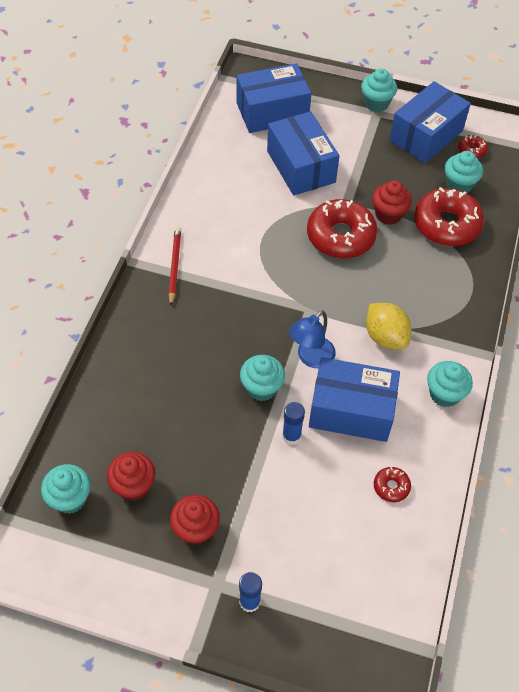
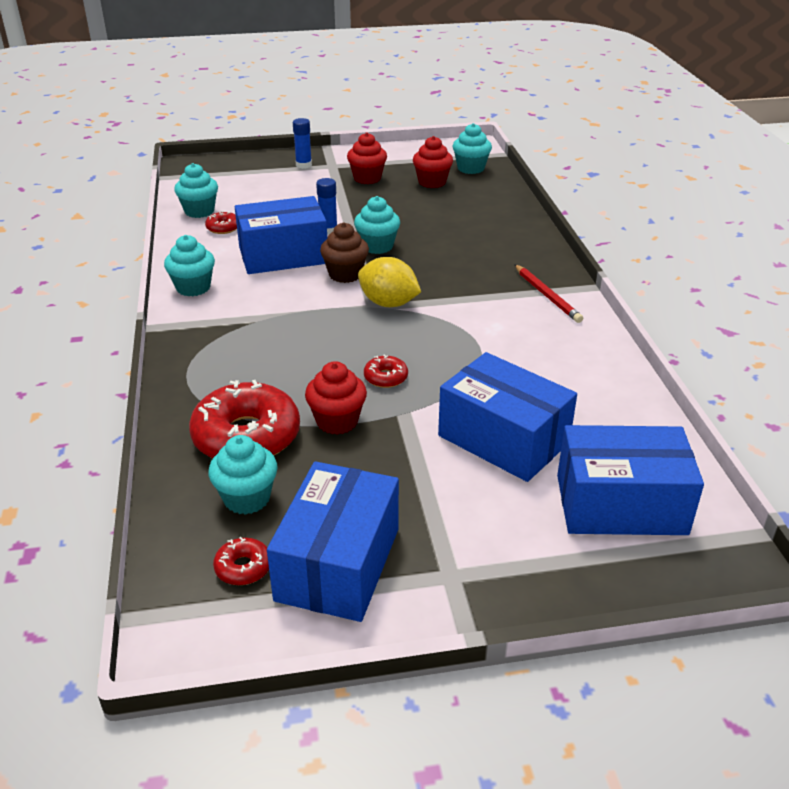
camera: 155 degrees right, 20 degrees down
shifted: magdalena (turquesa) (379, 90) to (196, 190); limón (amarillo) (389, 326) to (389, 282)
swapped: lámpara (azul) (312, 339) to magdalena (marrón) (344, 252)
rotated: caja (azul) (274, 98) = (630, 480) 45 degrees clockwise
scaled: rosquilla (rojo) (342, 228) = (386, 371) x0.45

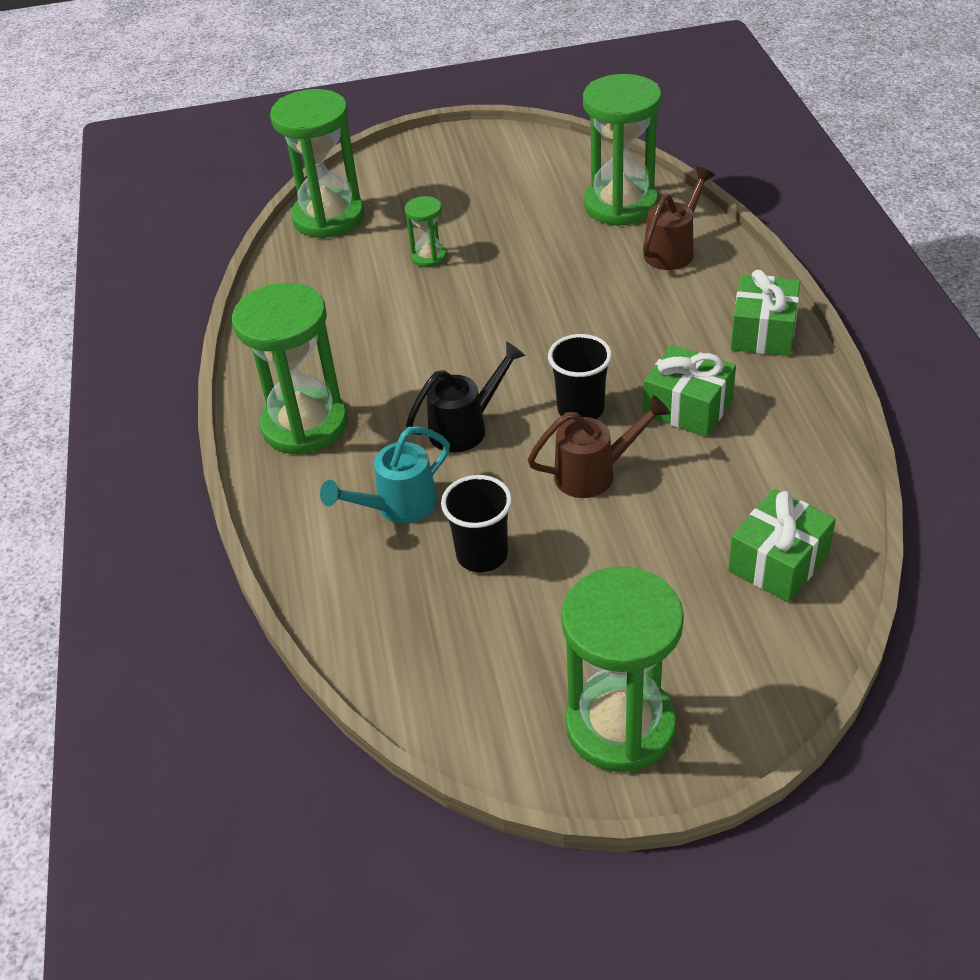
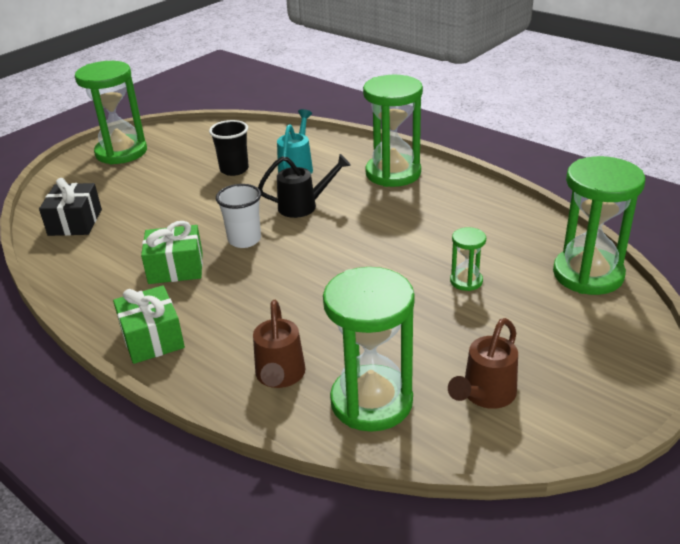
camera: 140 degrees right, 10 degrees down
shifted: regadera (marrón) (598, 446) to (483, 363)
repainted: vaso (negro) (580, 377) to vaso (blanco) (238, 216); regalo (verde) (782, 545) to regalo (negro) (70, 207)
rotated: regadera (negro) (466, 397) = (304, 186) 120 degrees counterclockwise

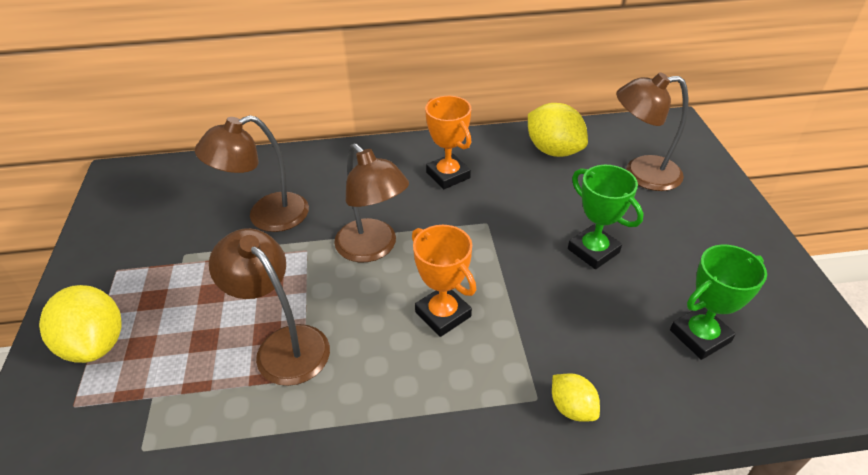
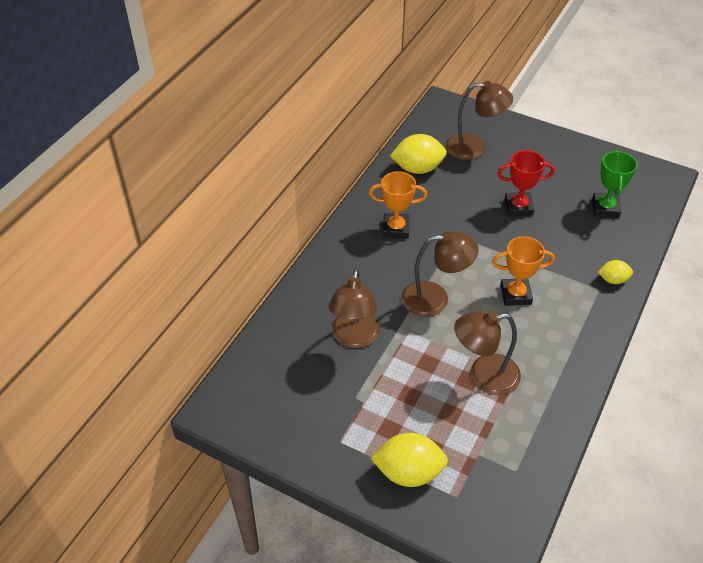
camera: 55 degrees left, 5 degrees up
repainted: trofeo (verde) (606, 217) to trofeo (rojo) (525, 183)
rotated: lámpara (marrón) (652, 131) = (479, 120) 120 degrees counterclockwise

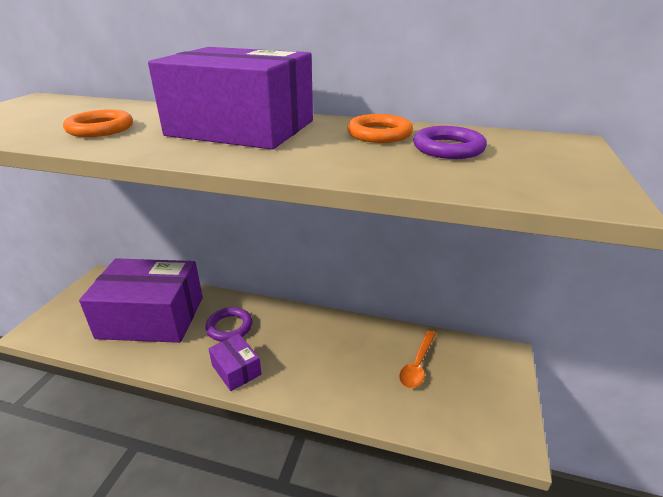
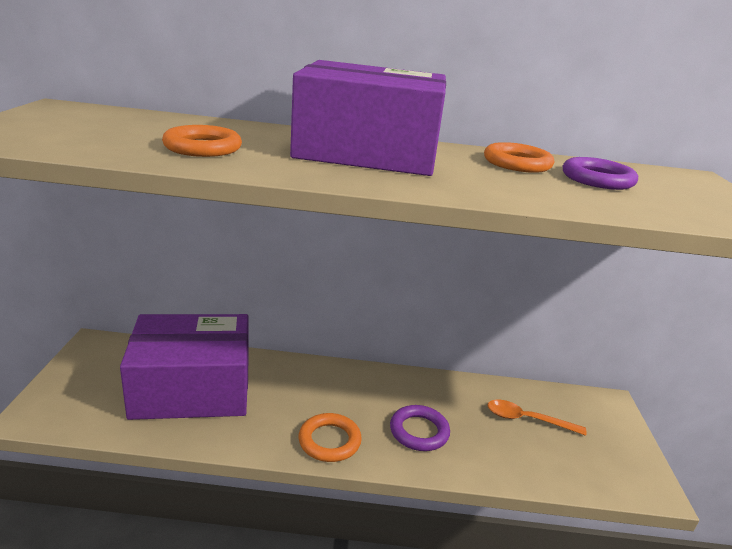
camera: 15 degrees left, 5 degrees down
shifted: anillo (morado) (229, 324) to (420, 428)
swapped: caja (morado) (235, 362) to anillo (naranja) (330, 437)
rotated: cuchara (naranja) (417, 359) = (536, 418) 90 degrees clockwise

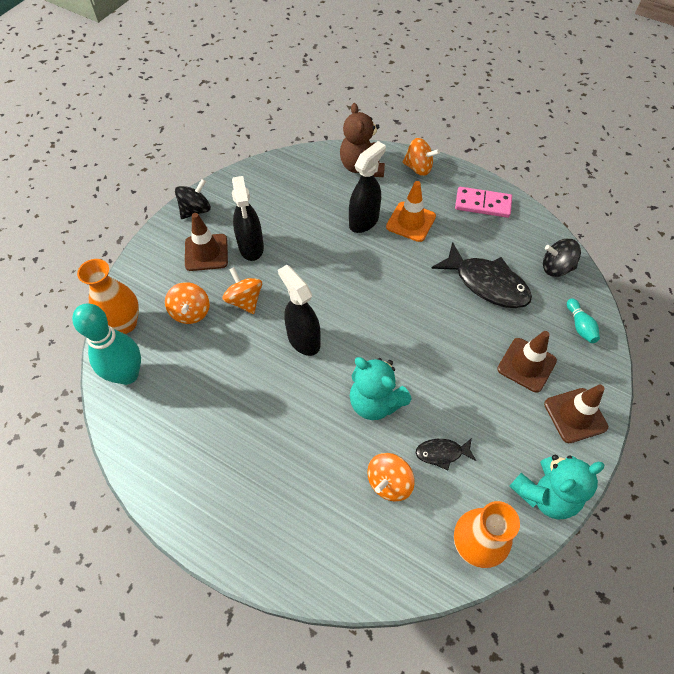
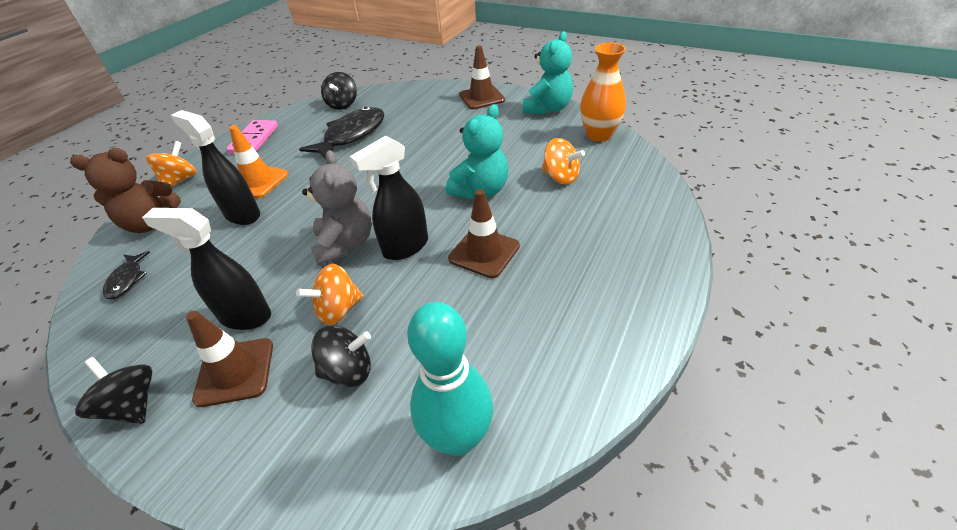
camera: 90 degrees left, 15 degrees down
gone: florero (naranja) (108, 296); bolo (turquesa) (583, 320)
new: osito (gris) (337, 207)
shifted: pez (negro) (446, 454) to (126, 275); cono de tráfico (marrón) (527, 361) to (484, 233)
repainted: peonza (naranja) (187, 303) to peonza (negro) (341, 356)
rotated: pulverizador (negro) (248, 218) = (206, 269) 150 degrees counterclockwise; osito (turquesa) (556, 487) = (548, 73) 60 degrees clockwise

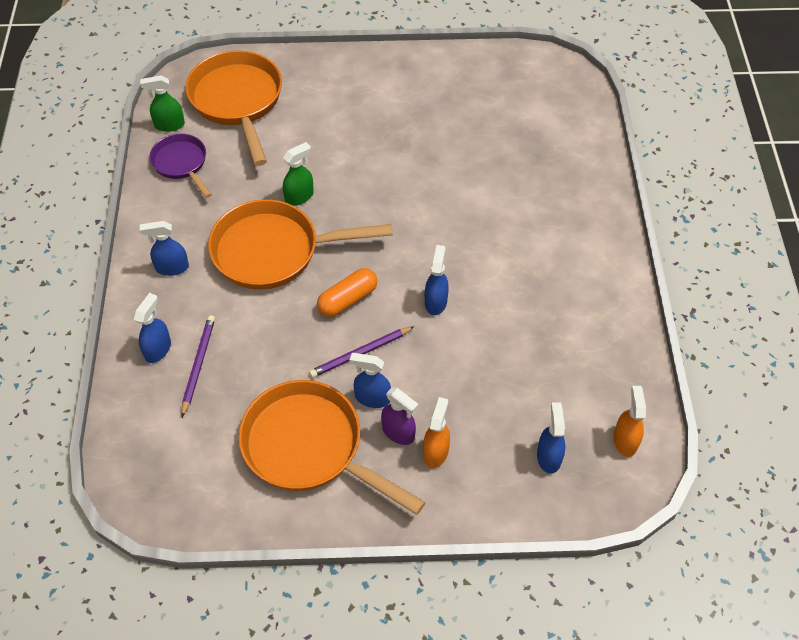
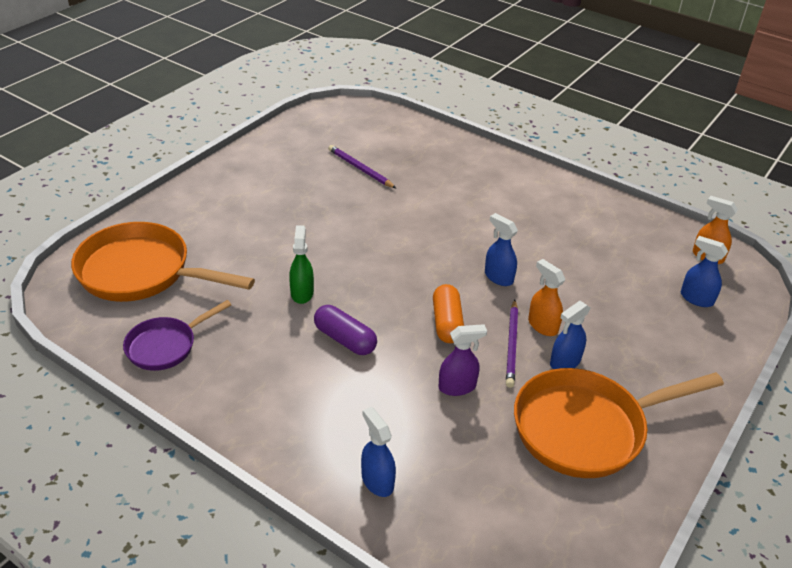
camera: 55 degrees left, 15 degrees down
gone: pulverizador (verde) (162, 103); pulverizador (azul) (164, 248)
shifted: lápiz (morado) (198, 366) to (362, 167); pulverizador (morado) (400, 416) to (462, 360); pulverizador (naranja) (436, 432) to (546, 297)
swapped: sartén (naranja) (300, 244) to cápsula (morado) (345, 330)
rotated: sartén (morado) (180, 166) = (177, 335) 45 degrees counterclockwise

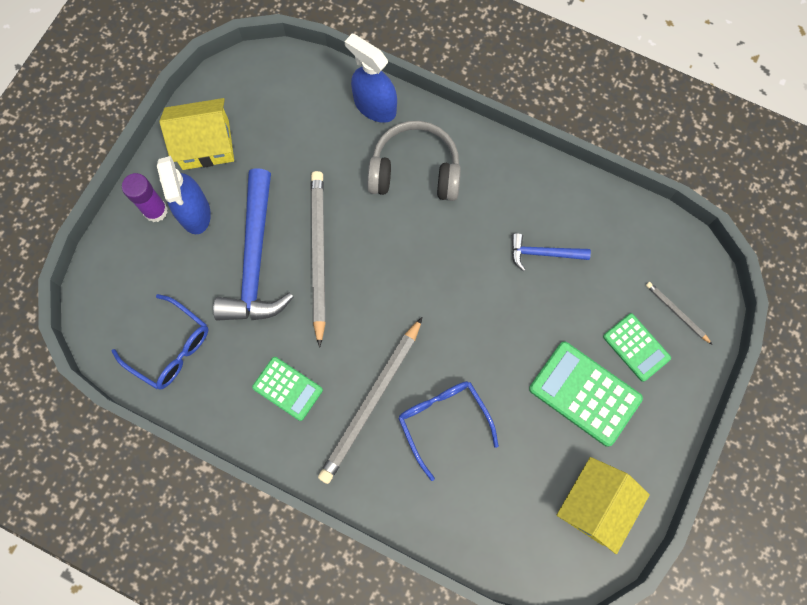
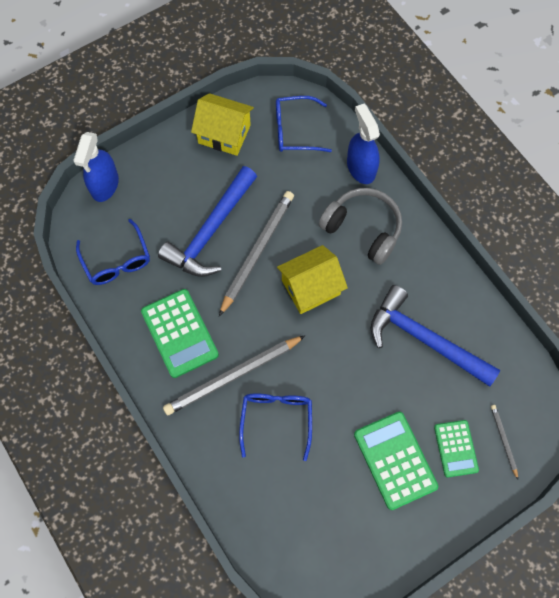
camera: 30 degrees right, 5 degrees down
gone: barra de pegamento (morado) (145, 197)
new: gafas (azul) (304, 124)
shifted: pulverizador (azul) (184, 195) to (96, 167); casa (amarillo) (603, 505) to (312, 279)
scaled: calculadora (verde) (287, 389) = (180, 333) x1.59; martillo (azul) (551, 252) = (435, 336) x1.98

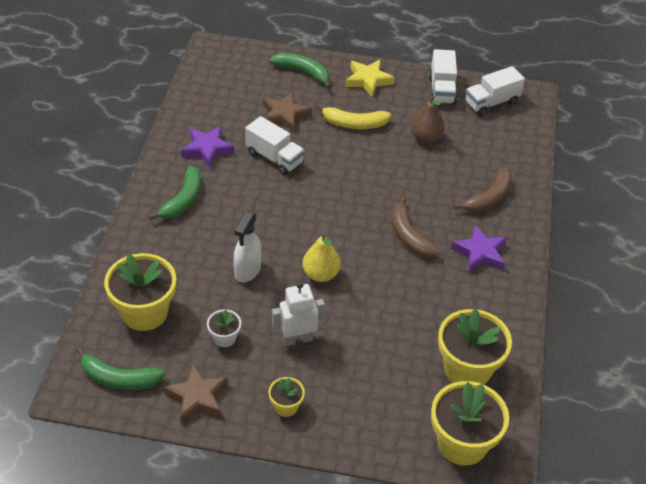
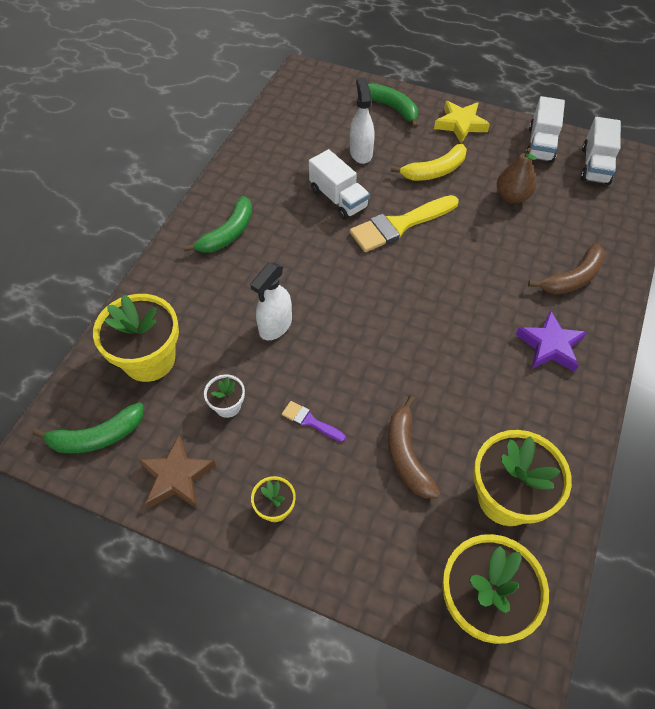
camera: 15 degrees right, 10 degrees up
gone: estrella (morado) (208, 147); pera (amarillo) (321, 257)
new: pincel (amarillo) (404, 223)
shifted: plátano (marrón) (415, 227) to (414, 447)
swapped: estrella (marrón) (287, 112) to pulverizador (blanco) (362, 120); robot (blanco) (298, 314) to pincel (morado) (314, 421)
rotated: plátano (verde) (121, 368) = (88, 427) 45 degrees counterclockwise; plátano (amarillo) (353, 116) = (429, 162) 45 degrees counterclockwise; camión (blanco) (495, 91) = (601, 151) 60 degrees counterclockwise

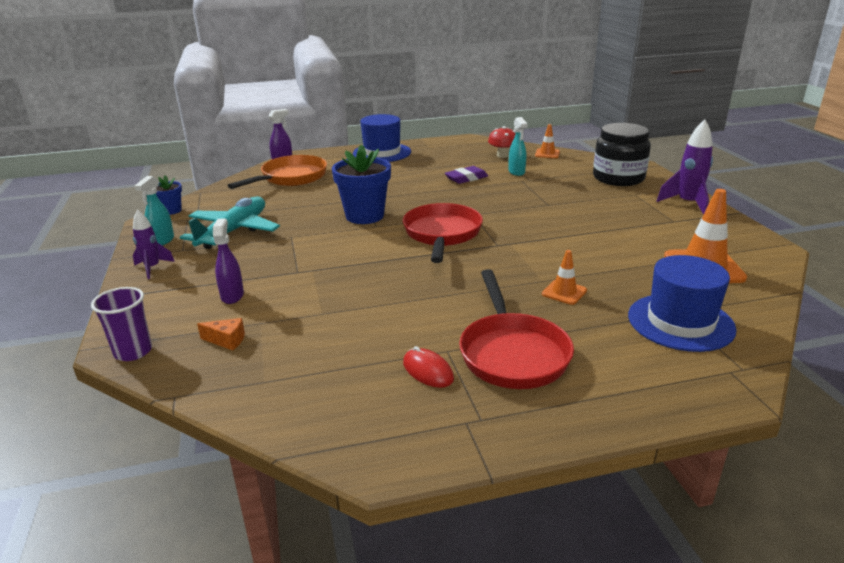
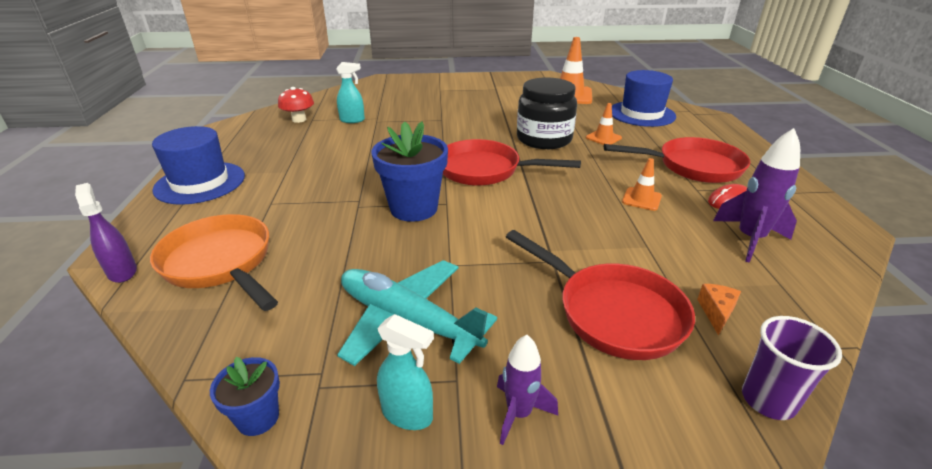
camera: 80 degrees left, 5 degrees up
gone: goma de borrar (morado) (466, 175)
shifted: cono de tráfico (naranja) (547, 141) to (642, 184); tarro (negro) (622, 154) to (547, 113); cohete (morado) (684, 167) to (756, 195)
swapped: pulverizador (morado) (228, 261) to sartén (rojo) (600, 295)

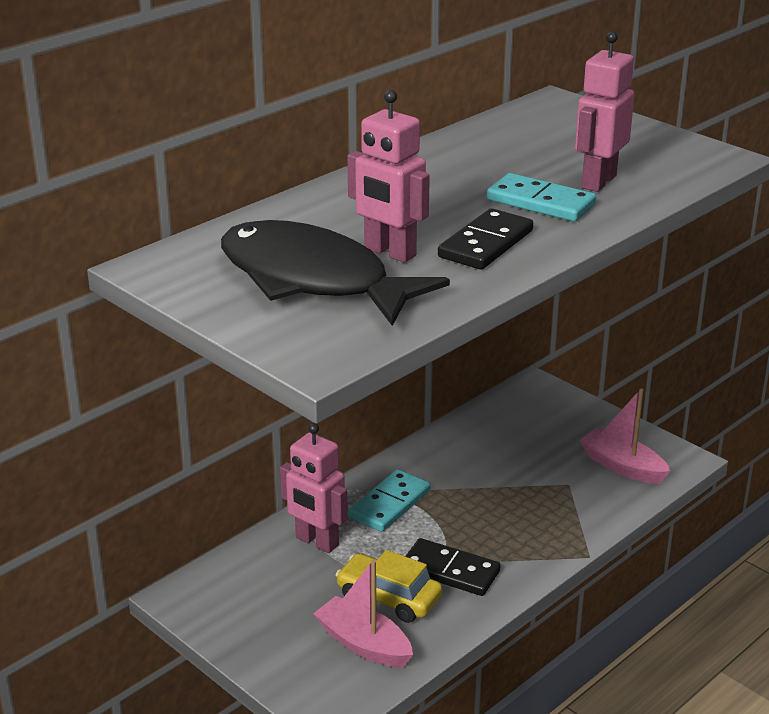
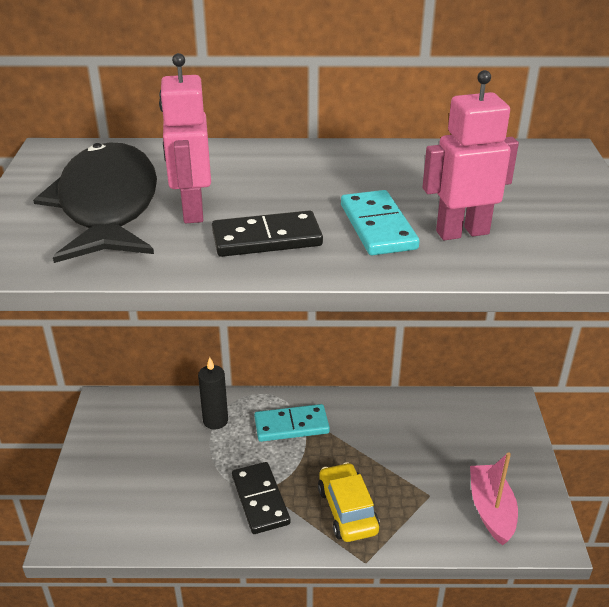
camera: 45 degrees right, 5 degrees up
gone: barco (rosa) (363, 613)
shifted: coche (amarillo) (389, 586) to (349, 502)
swapped: robot (rosa) (314, 488) to vela (negro) (213, 393)

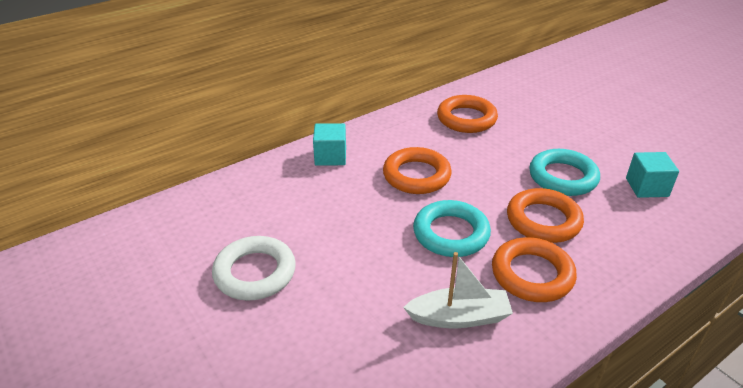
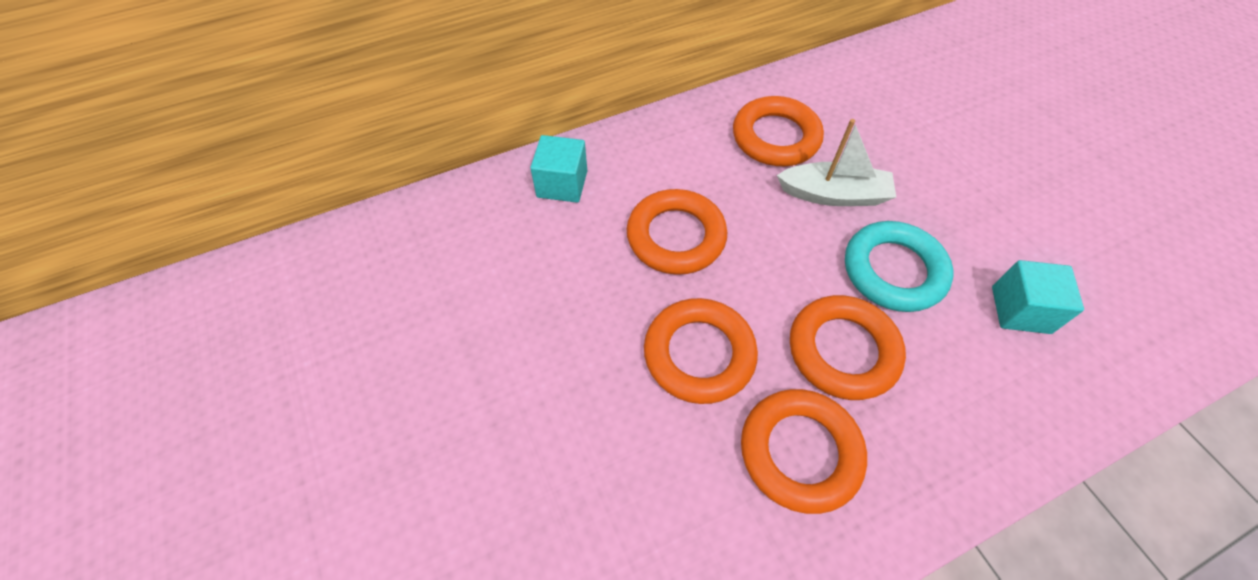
camera: 10 degrees right, 20 degrees up
gone: anillo (blanco) (254, 268)
shifted: barco (blanco) (458, 290) to (836, 162)
repainted: anillo (turquesa) (452, 228) to anillo (naranja) (701, 351)

